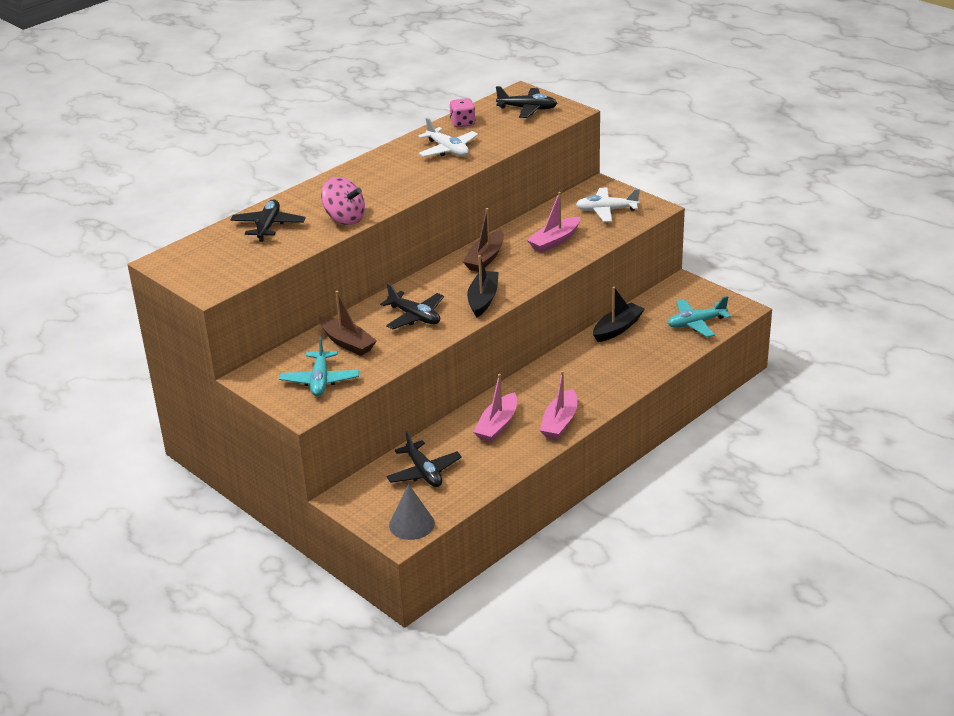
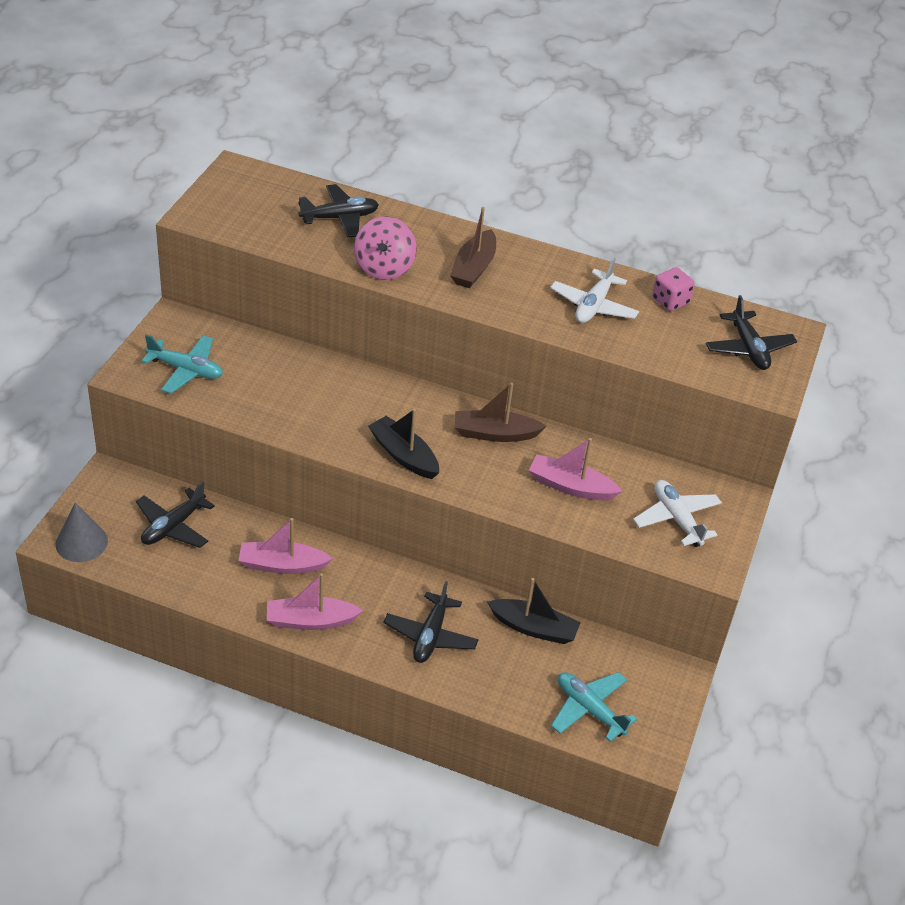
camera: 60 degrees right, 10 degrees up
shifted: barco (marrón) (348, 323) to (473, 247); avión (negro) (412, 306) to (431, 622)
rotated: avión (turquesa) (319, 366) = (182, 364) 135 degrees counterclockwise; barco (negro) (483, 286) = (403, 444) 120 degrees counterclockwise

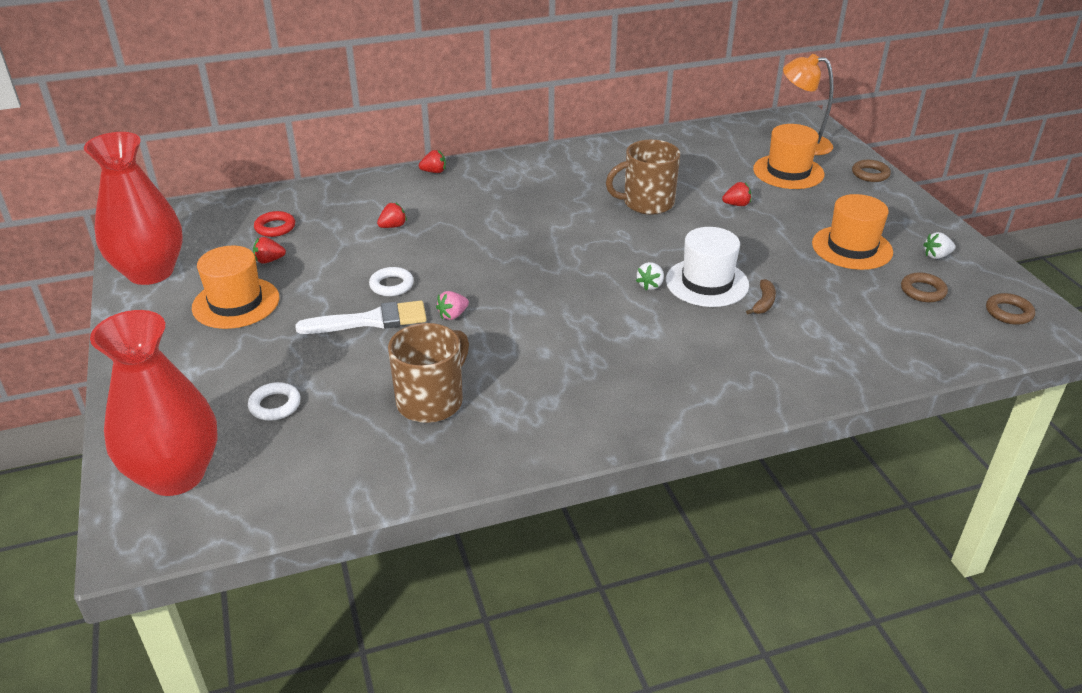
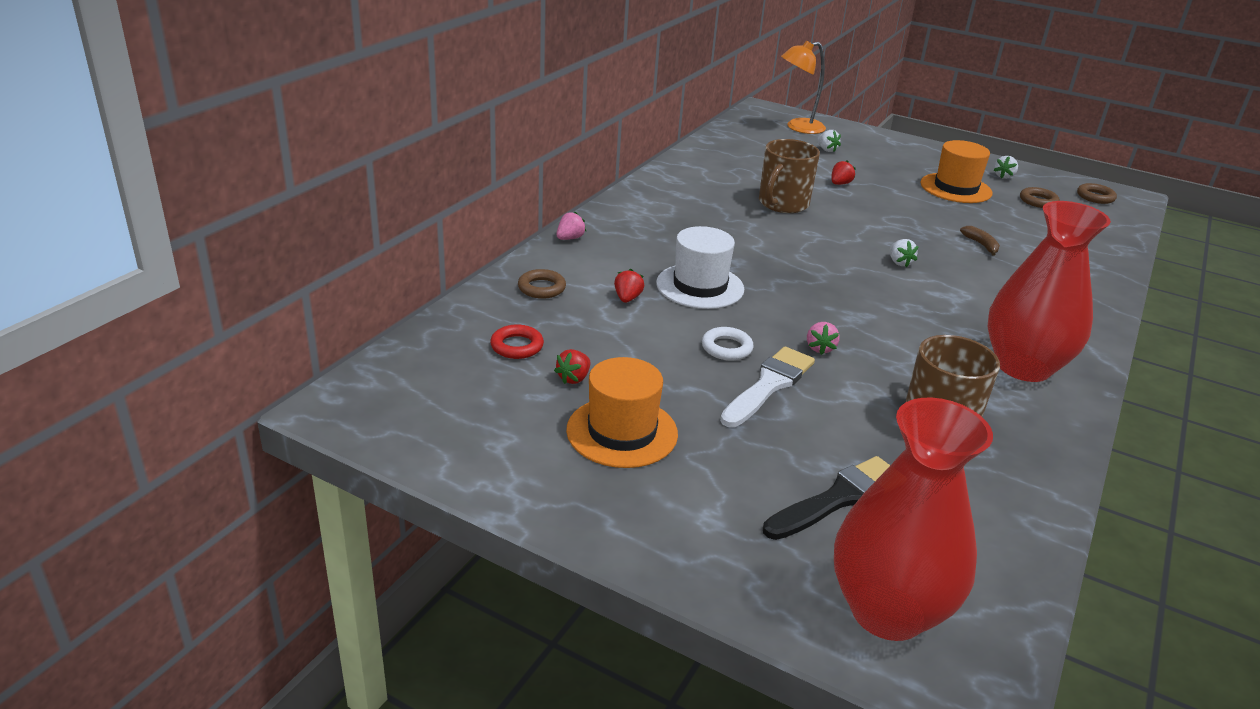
camera: 45 degrees left, 5 degrees down
shifted: florero (rojo) (133, 208) to (1049, 291); sombrero (blanco) (707, 267) to (700, 267); anillo (marrón) (871, 171) to (542, 284)
swapped: anillo (blanco) (274, 401) to pincel (negro) (826, 498); sombrero (naranja) (788, 156) to fresa (blanco) (829, 141)
repainted: fresa (rojo) (432, 161) to fresa (rosa) (571, 226)

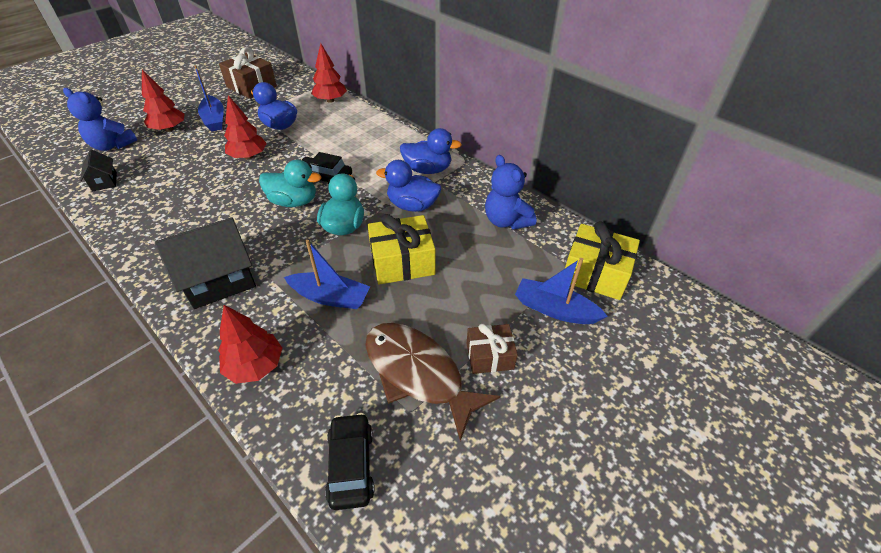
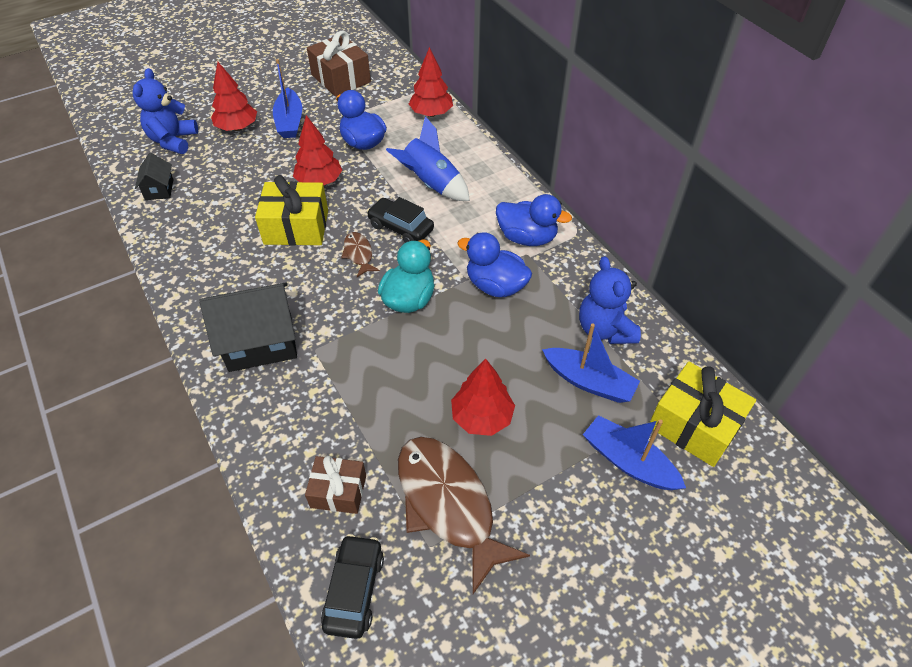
camera: 15 degrees right, 5 degrees up
new: cohete (azul) (428, 158)
shifted: árbol (rojo) (250, 344) to (483, 397); barco (azul) (327, 274) to (591, 363); regalo (amarillo) (401, 249) to (291, 210); regalo (marrón) (492, 349) to (335, 485)
swapped: pato (turquesa) (290, 183) to pez (marrón) (360, 254)
rotated: osito (azul) (100, 119) = (165, 111) 60 degrees clockwise

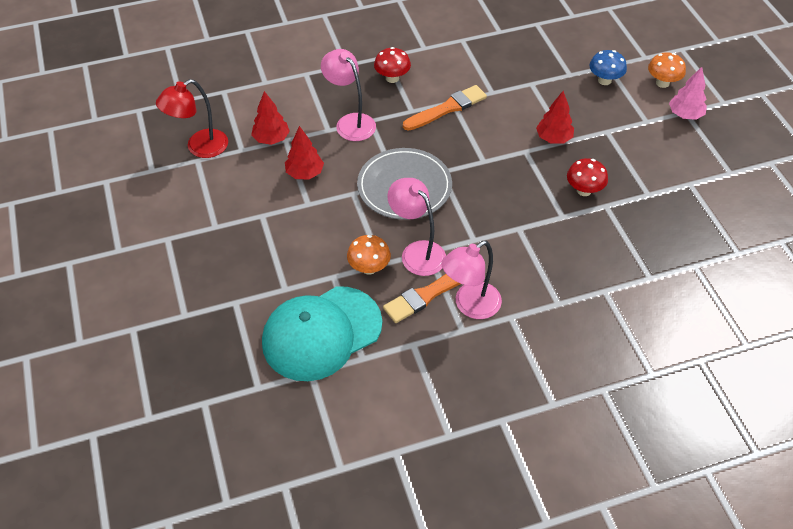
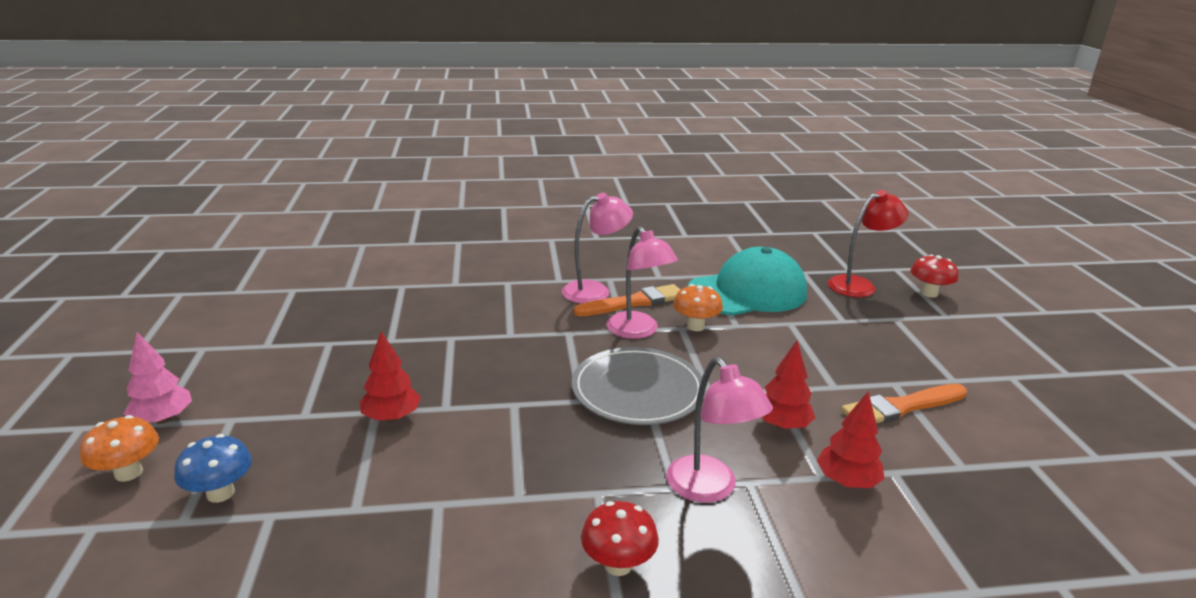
camera: 170 degrees left, 25 degrees down
shifted: lámpara (rojo) (192, 118) to (868, 243); pincel (naranja) (445, 108) to (904, 403); seta (rojo) (587, 177) to (934, 276)

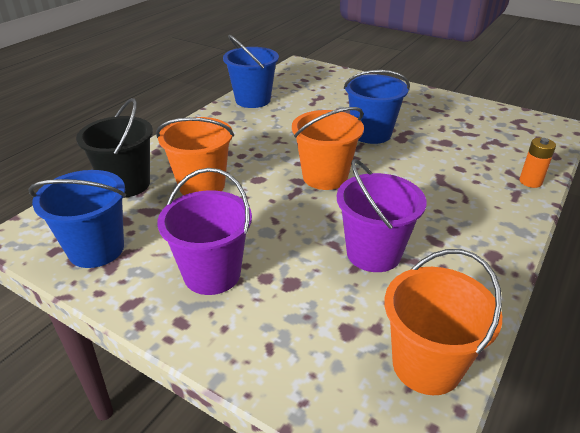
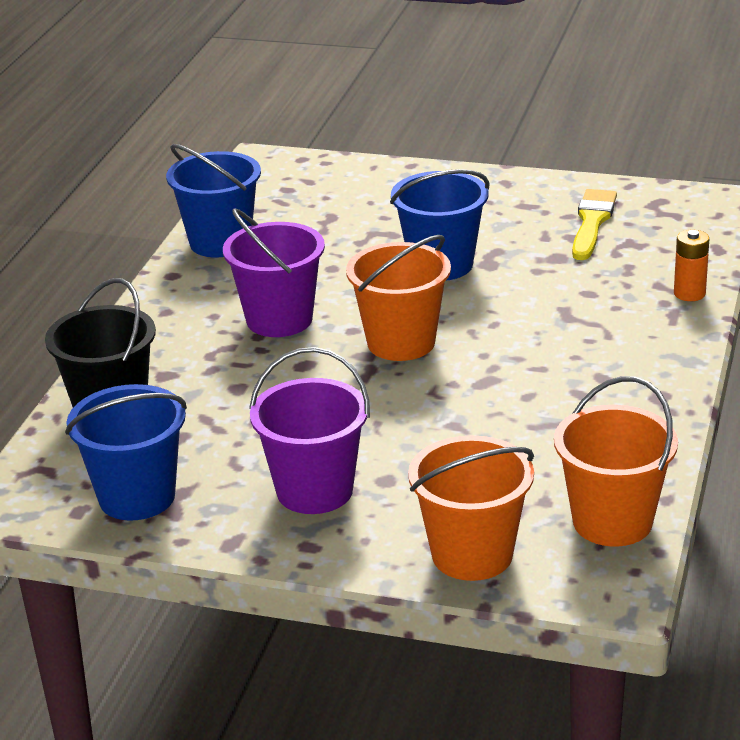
camera: 15 degrees left, 5 degrees down
new: pincel (amarillo) (594, 224)
shifted: balde (naranja) (195, 156) to (471, 508); balde (morado) (382, 215) to (274, 272)

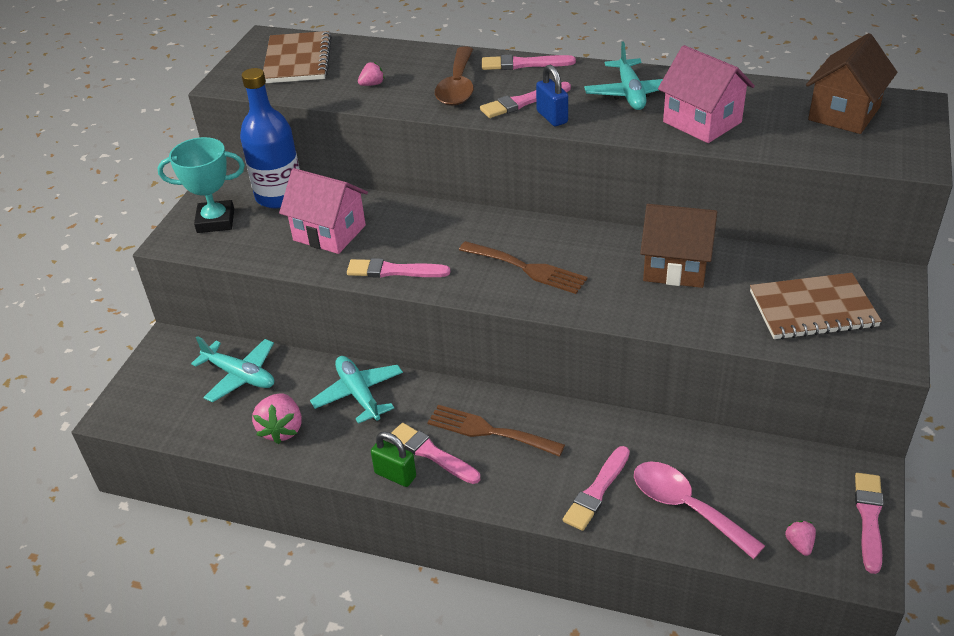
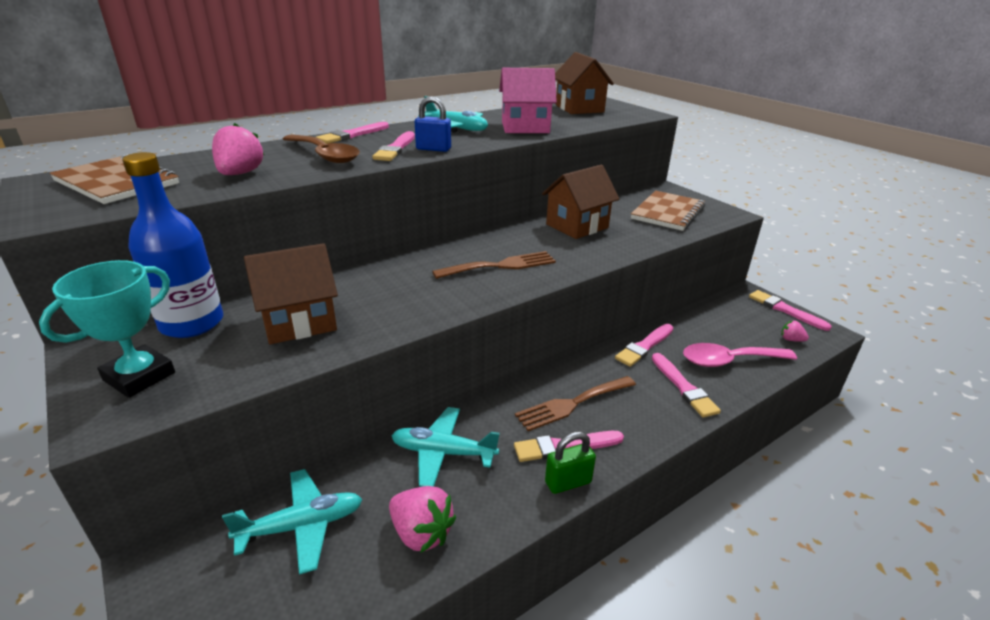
camera: 55 degrees left, 10 degrees down
shifted: pincel (rosa) (398, 268) to (644, 345)
repainted: casa (rosa) (323, 211) to casa (marrón) (291, 293)
scaled: fresa (rosa) (371, 74) = (238, 149) x1.87

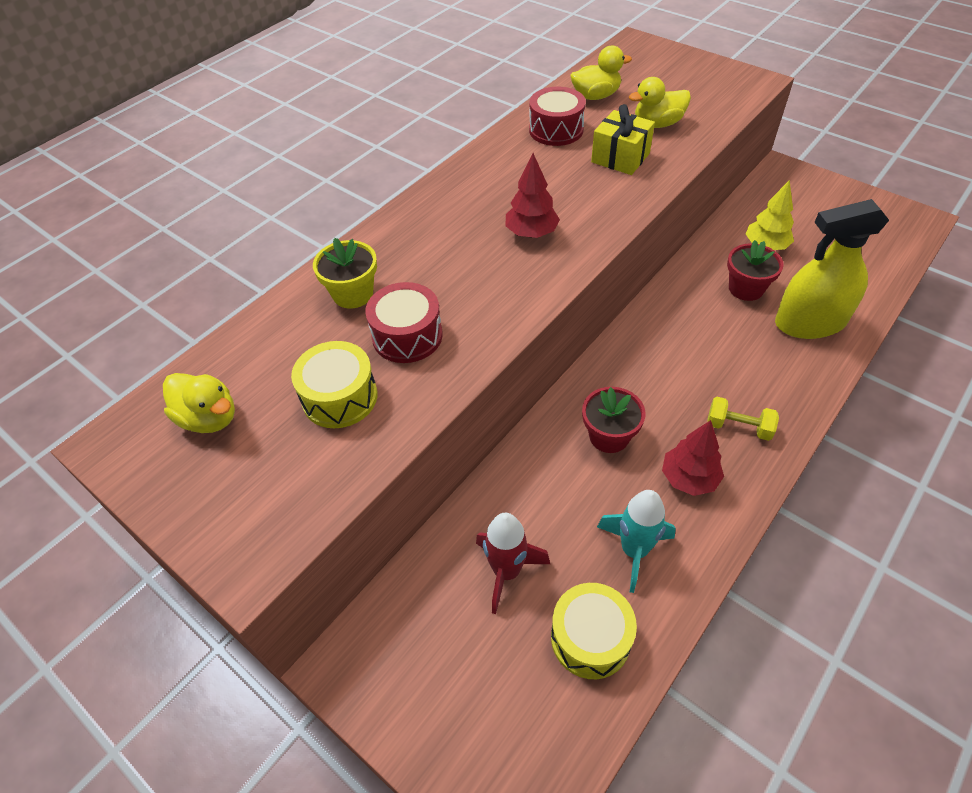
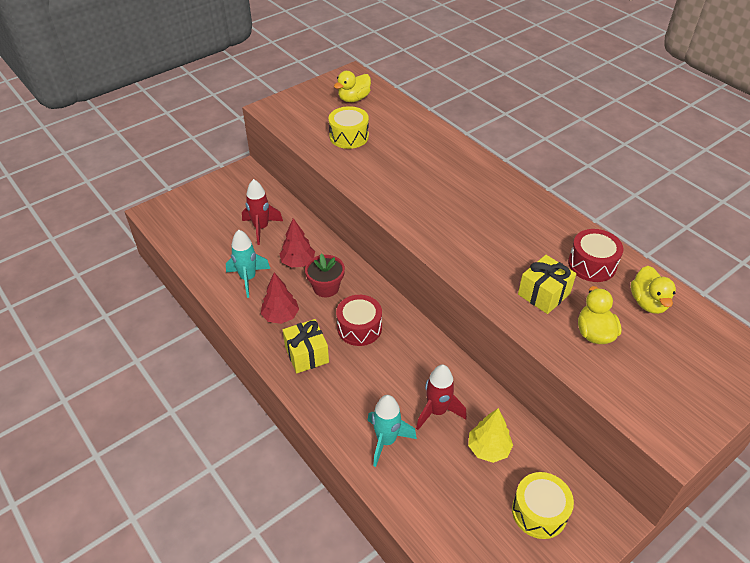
camera: 100 degrees right, 5 degrees down
gone: maceta (amarillo) (345, 273)
shifted: tambor (rojo) (404, 322) to (359, 320); árbol (rojo) (533, 195) to (297, 243); tambor (amarillo) (594, 631) to (543, 505)
swapped: mancuerna (amarillo) (743, 419) to regalo (amarillo) (306, 346); maceta (rojo) (755, 270) to cohete (rojo) (441, 397); pulverizador (amarillo) (832, 269) to cohete (turquesa) (392, 431)

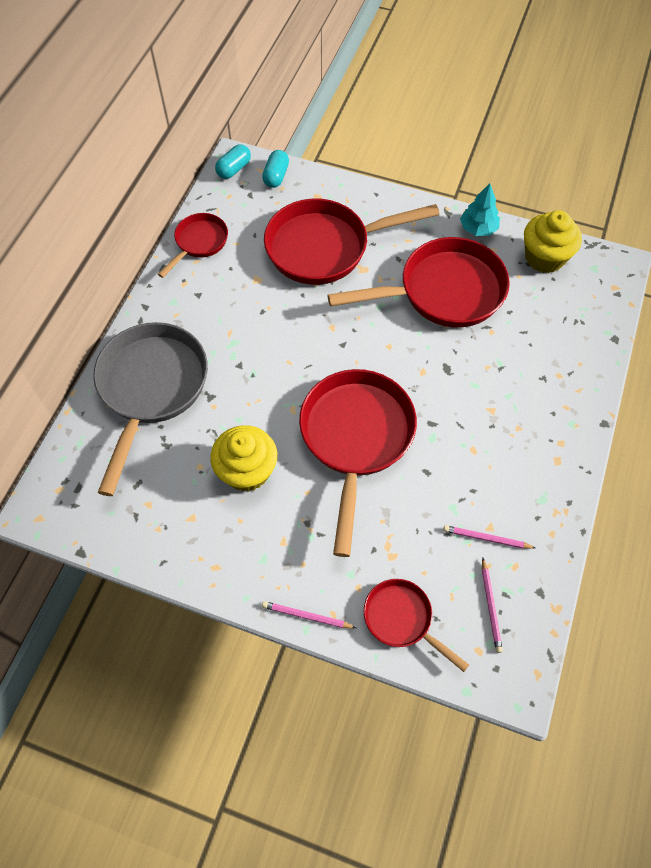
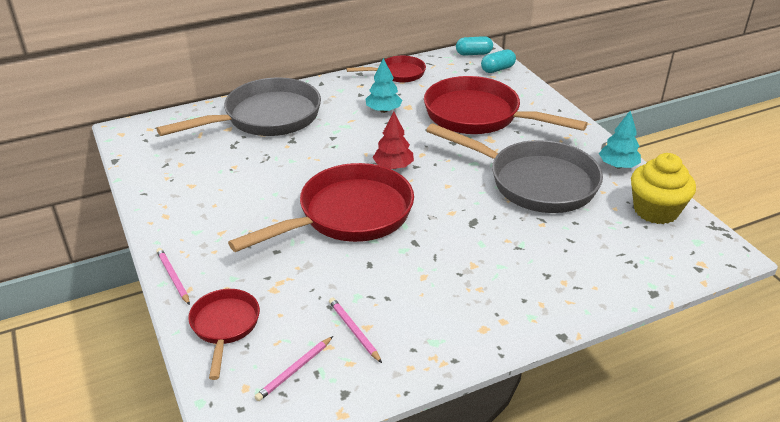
camera: 45 degrees right, 25 degrees down
gone: magdalena (amarillo) (243, 458)
new: árbol (turquesa) (384, 85); árbol (rojo) (393, 140)
repainted: sartén (rojo) (418, 282) to sartén (gris) (514, 168)

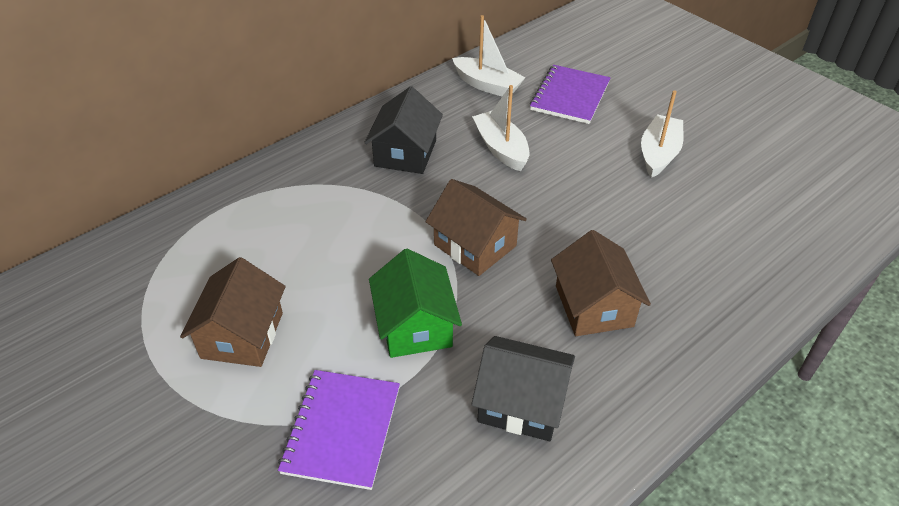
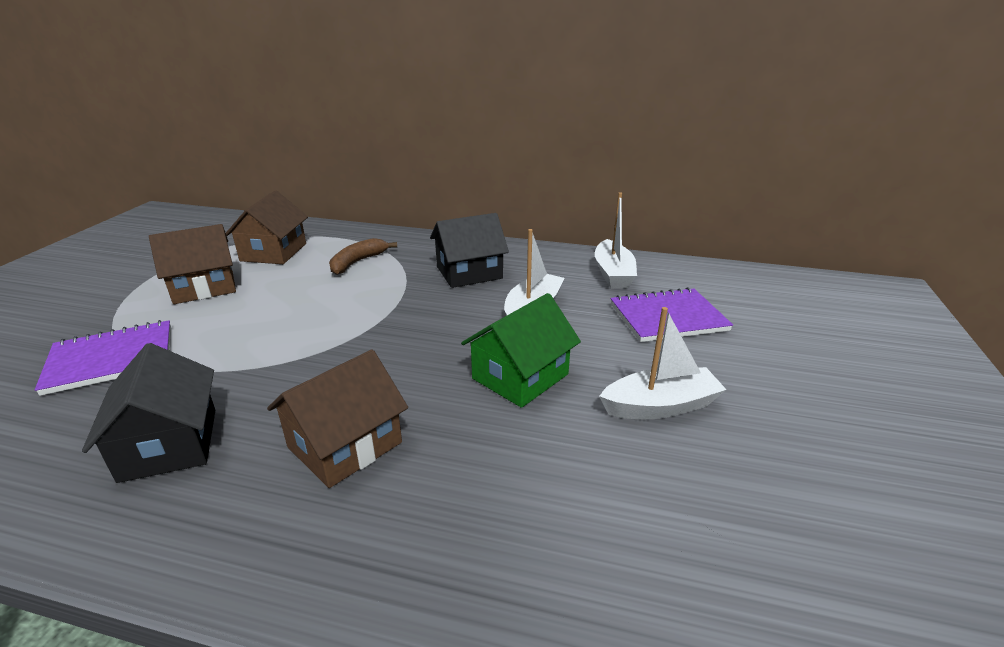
camera: 55 degrees right, 15 degrees down
new: plátano (marrón) (363, 256)
shifted: casa (verde) (415, 303) to (521, 350); casa (marrón) (476, 227) to (267, 227)

